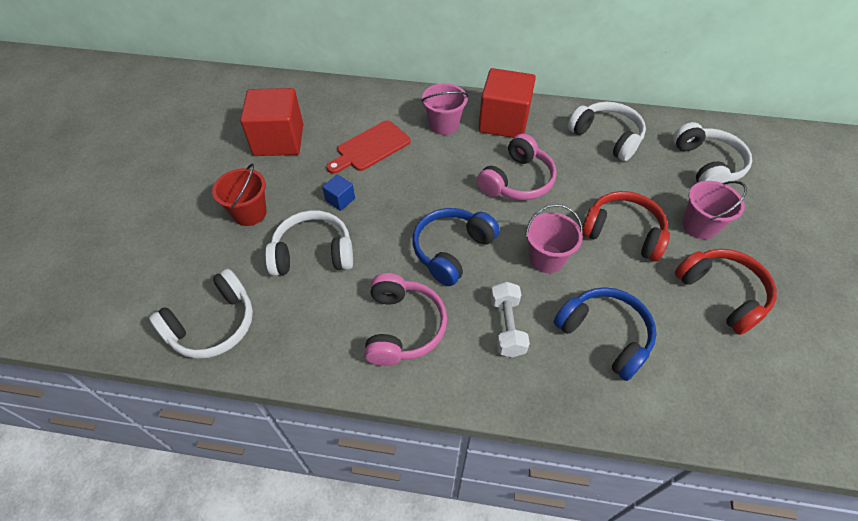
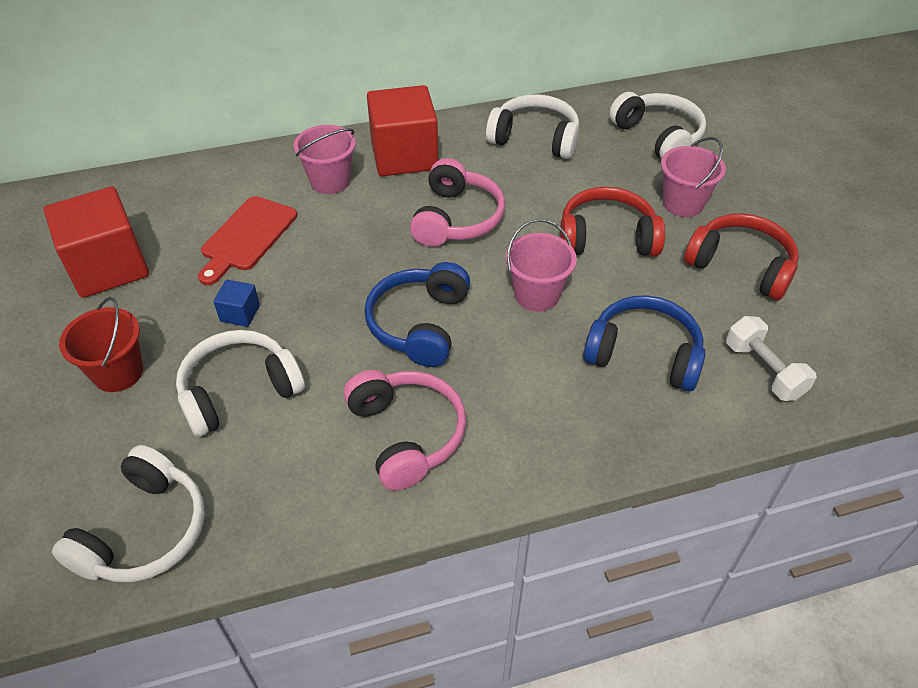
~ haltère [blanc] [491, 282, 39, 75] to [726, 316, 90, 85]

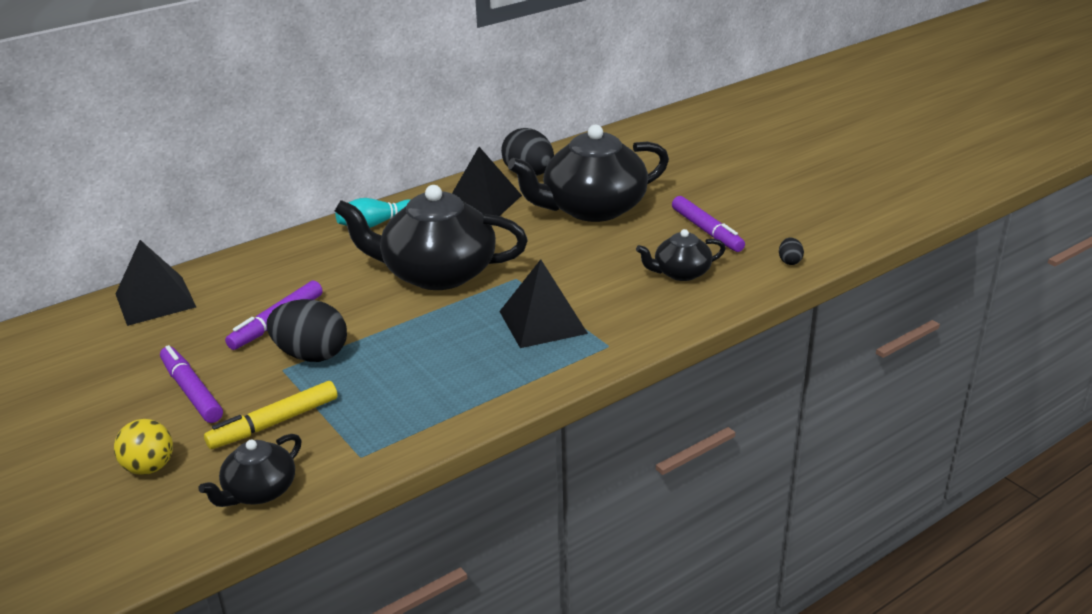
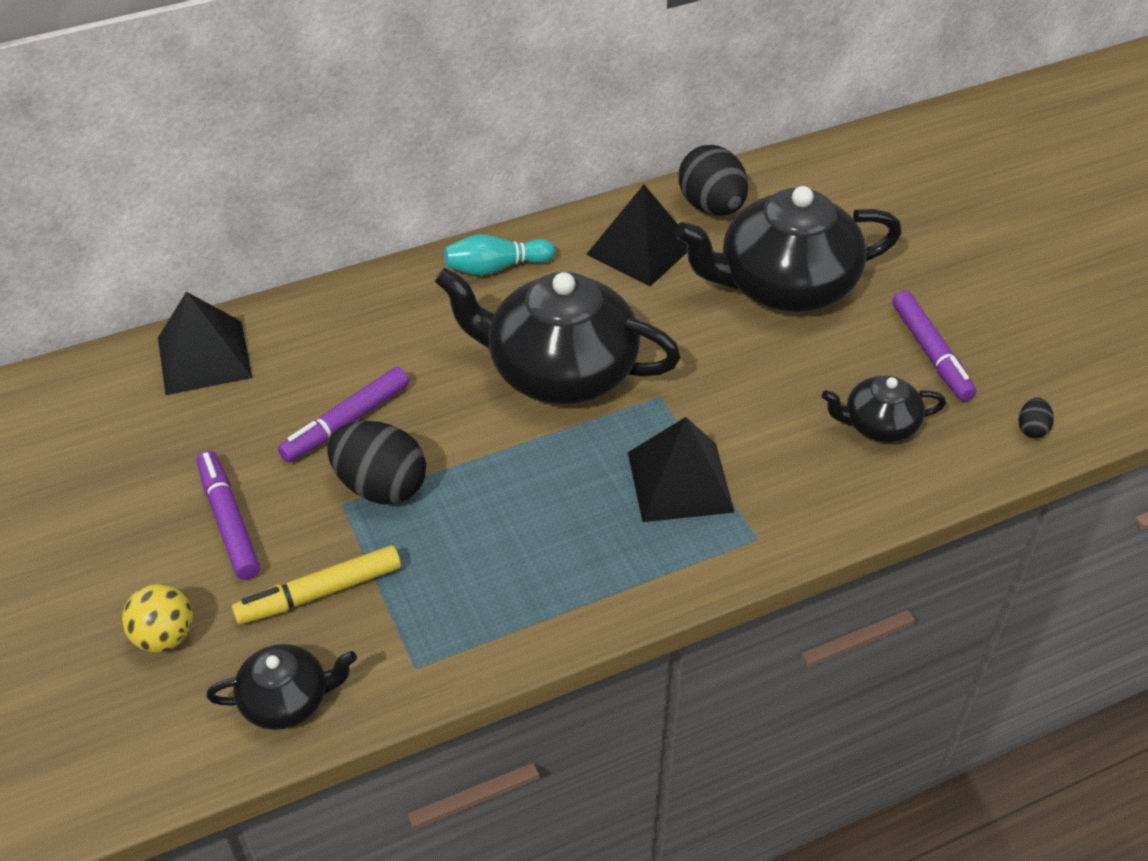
~ théière [noir] [198, 434, 104, 73] = [206, 644, 151, 86] 150 degrees counterclockwise

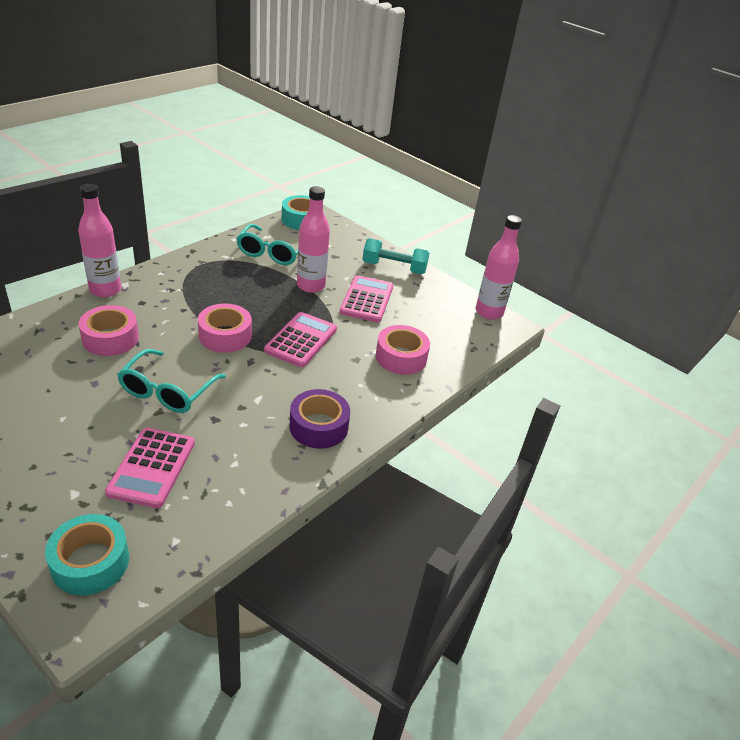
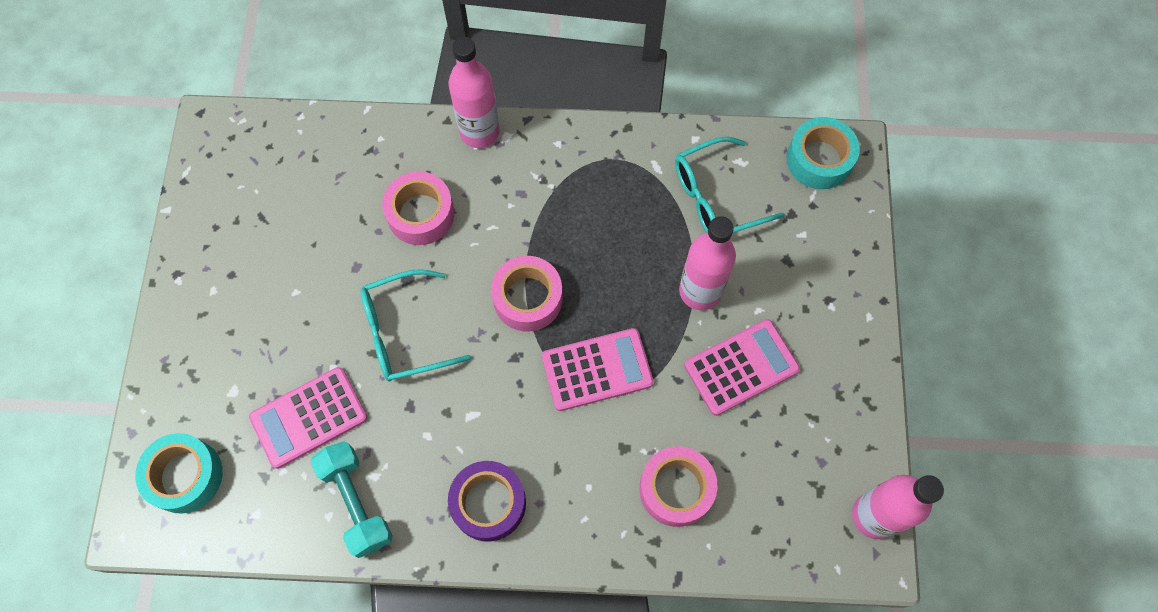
~ haltère [turquoise] [362, 238, 67, 36] to [310, 441, 82, 117]

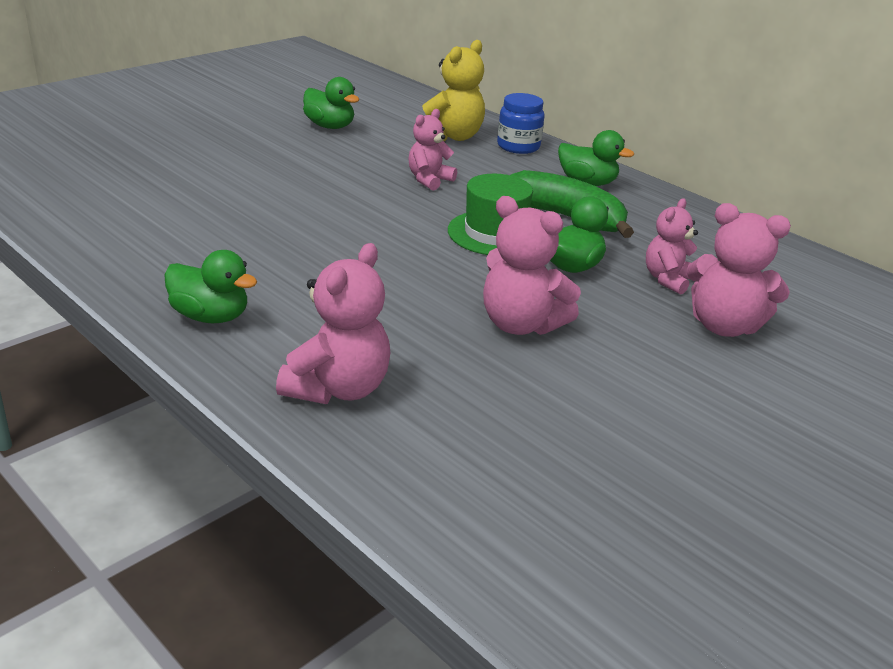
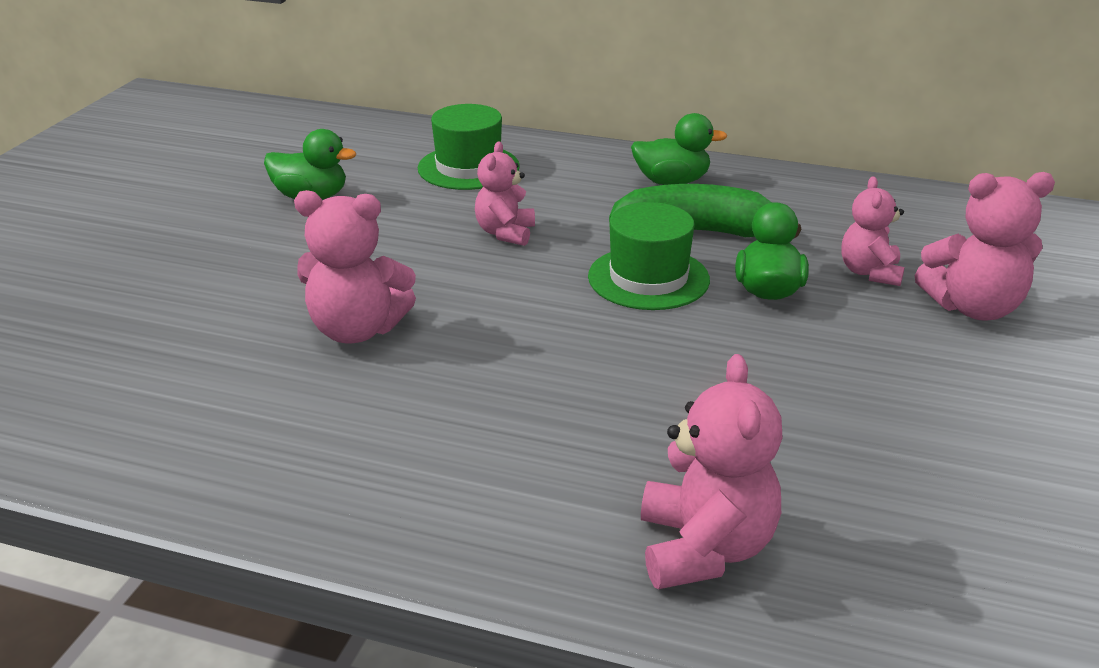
- canard [vert] [164, 250, 93, 73]
~ ours en peluche [jaune] [422, 40, 63, 102] to chapeau [vert] [418, 104, 102, 86]
~ ours en peluche [rose] [483, 196, 98, 139] to [294, 190, 122, 153]
- bocal [bleu] [497, 93, 48, 61]

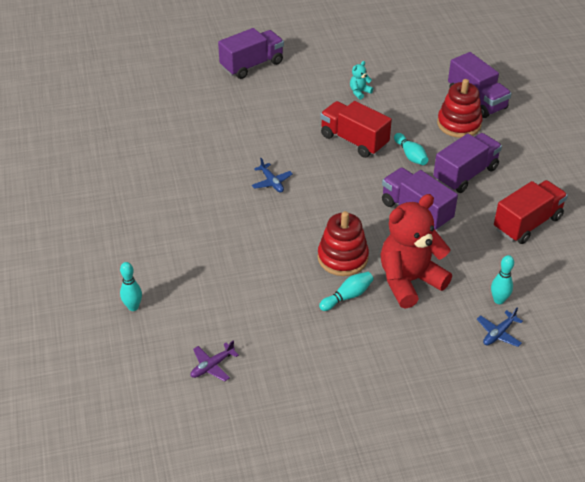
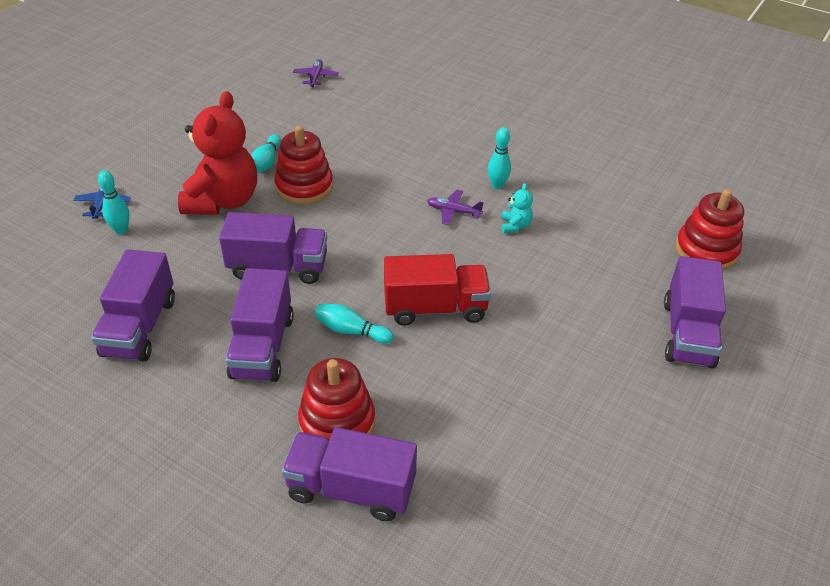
~ quille [turquoise] [120, 262, 22, 49] to [488, 127, 23, 62]
~ avion [bleu] [252, 158, 41, 35] to avion [violet] [427, 190, 57, 35]
~ ours en peluche [turquoise] [350, 61, 23, 39] to [501, 183, 32, 50]
~ camion [rouge] [494, 180, 74, 64] to camion [violet] [91, 249, 84, 113]
+ jouet à empiler [rouge] [675, 189, 69, 81]

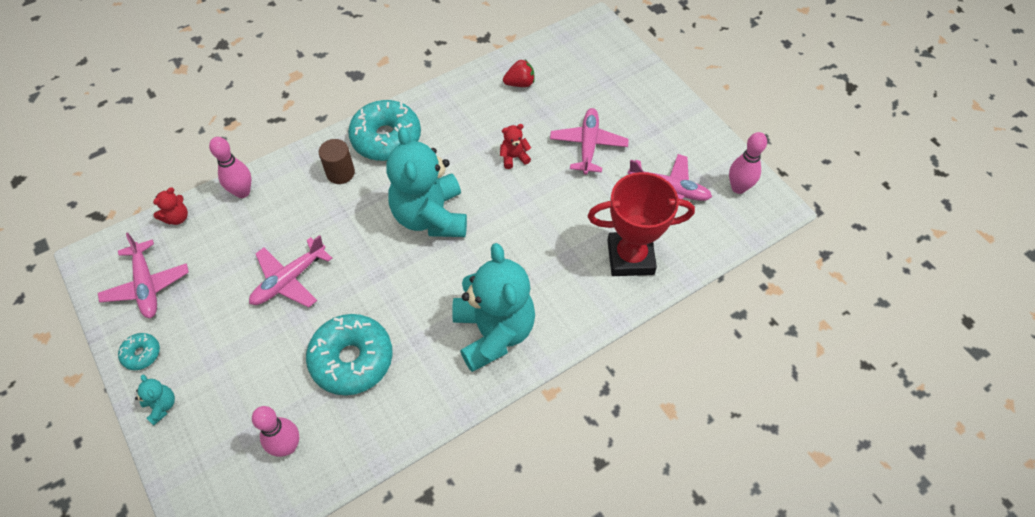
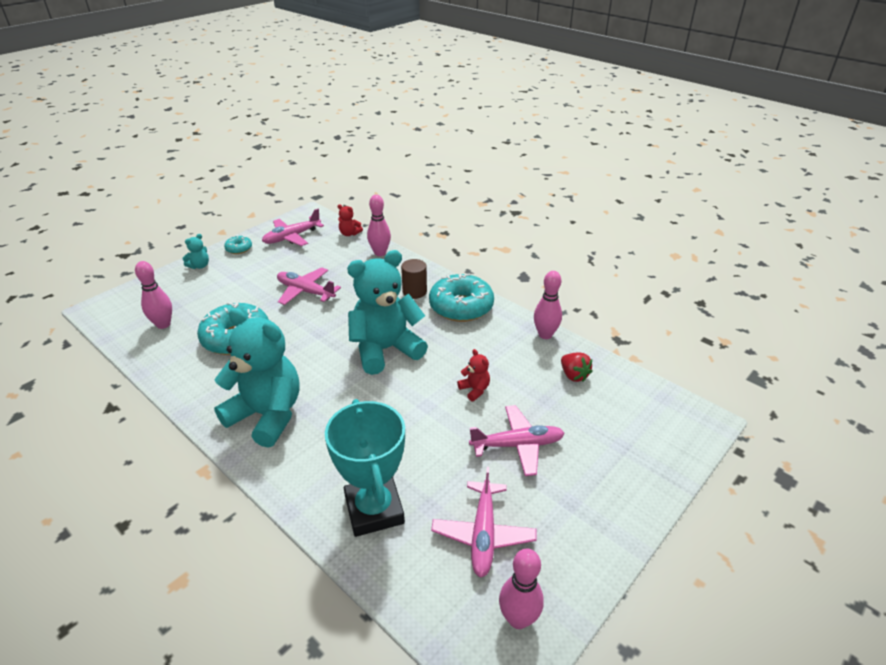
~ ours en peluche [turquoise] [452, 243, 83, 129] = [214, 308, 86, 140] 120 degrees counterclockwise
~ trophée [rouge] [588, 172, 107, 104] to trophée [turquoise] [325, 399, 80, 138]
+ quille [rose] [534, 271, 28, 68]

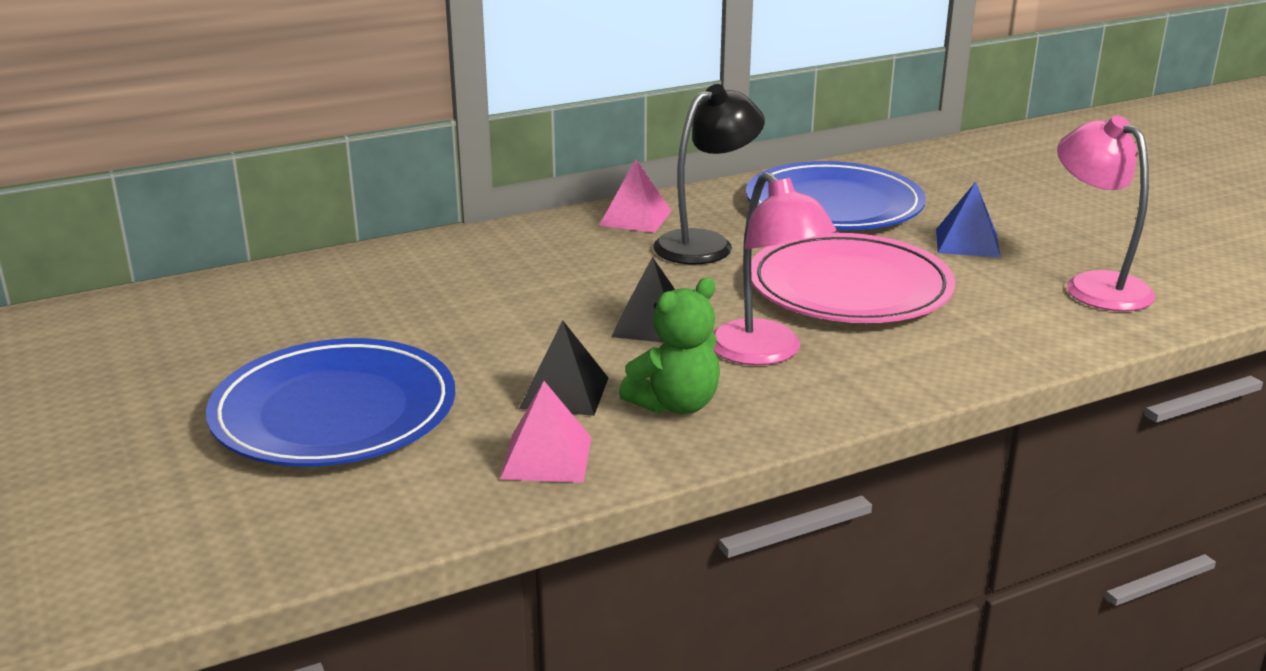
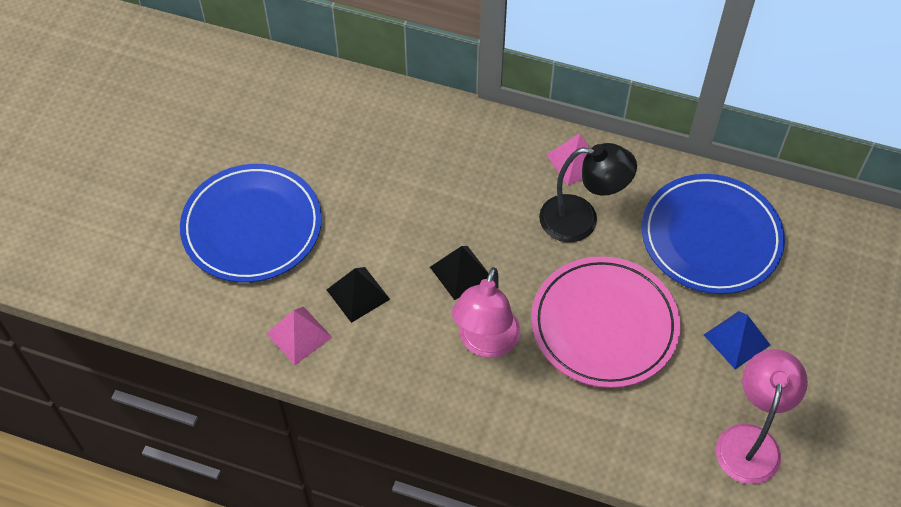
- ours en peluche [vert] [619, 278, 101, 136]

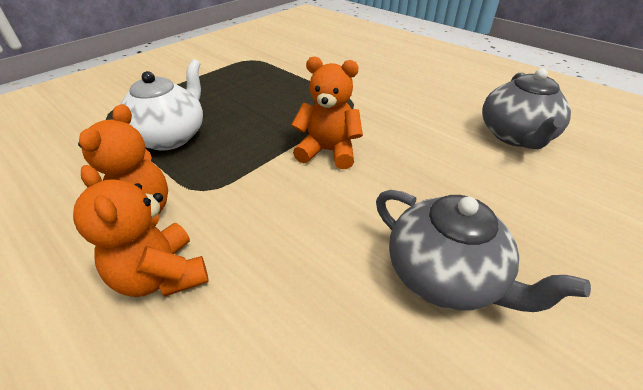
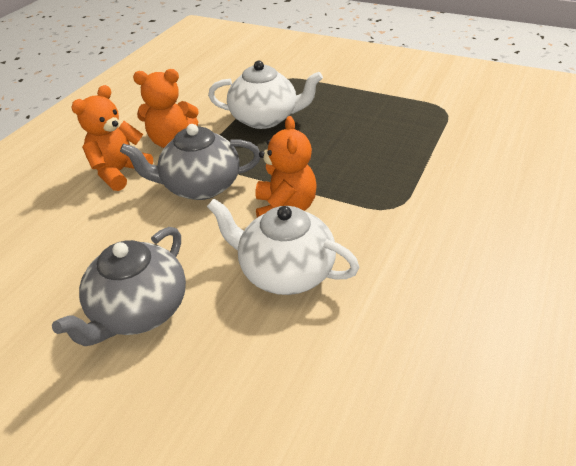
~ théière [gris] [482, 68, 89, 81] to [120, 124, 140, 76]
+ théière [blanc] [207, 199, 153, 96]

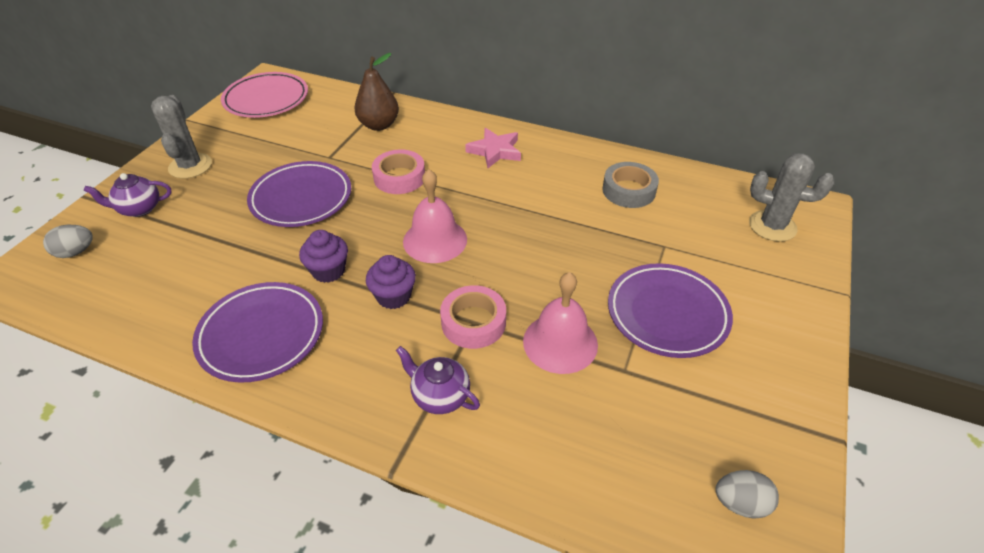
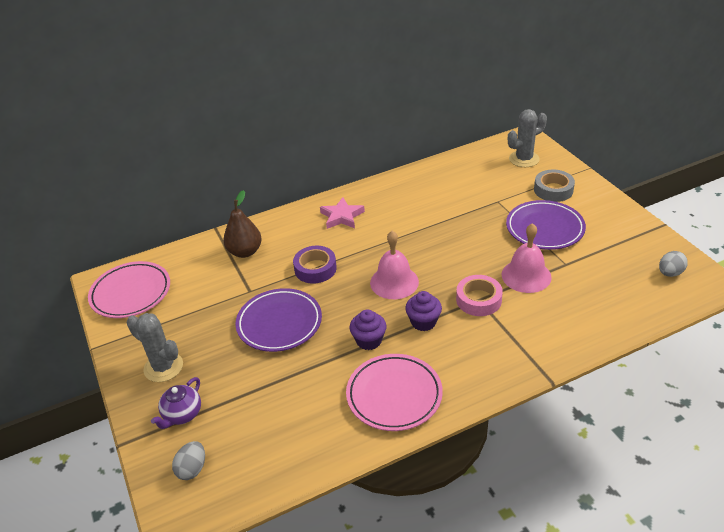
~ assiette [violet] [192, 282, 131, 101] to assiette [rose] [346, 354, 97, 77]
~ ruban adhésif [rose] [372, 149, 53, 45] to ruban adhésif [violet] [293, 246, 44, 38]
- théière [violet] [396, 346, 84, 68]
~ ruban adhésif [gris] [602, 162, 57, 46] to [534, 170, 41, 32]

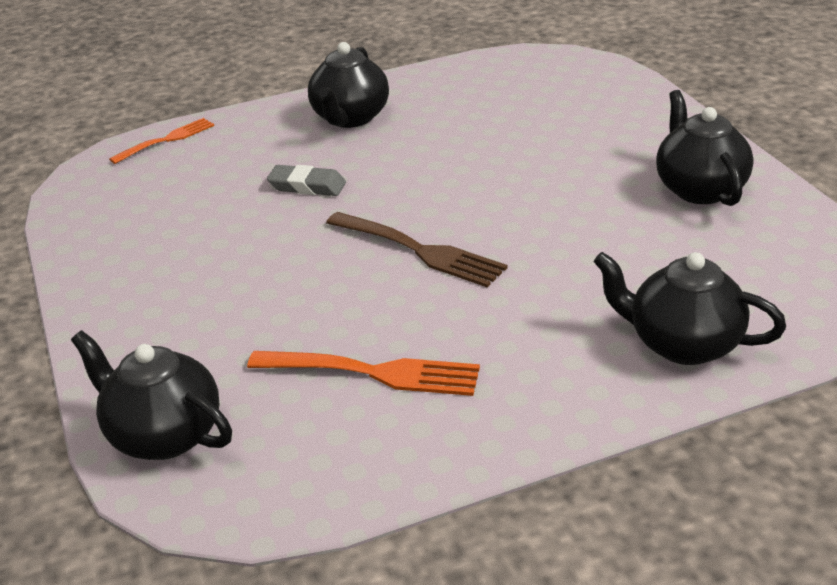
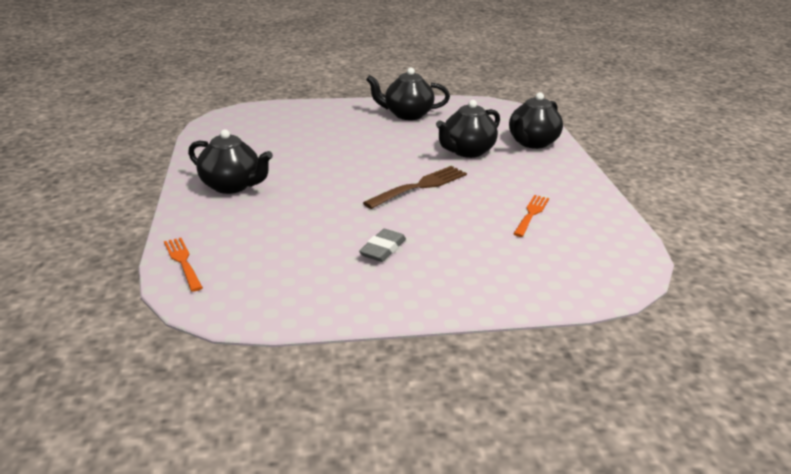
~ théière [noir] [71, 330, 161, 130] to [436, 100, 64, 58]
~ fourchette [orange] [247, 351, 233, 45] = [513, 195, 36, 42] x0.66
~ gomme [gris] [267, 165, 79, 31] to [359, 229, 47, 33]

